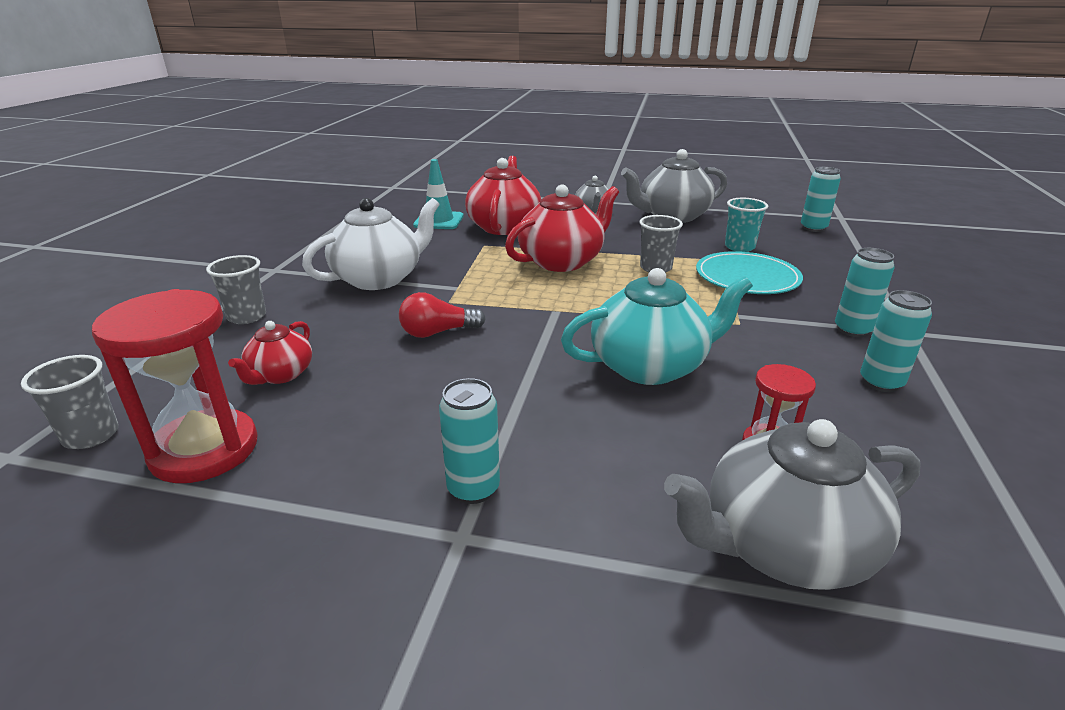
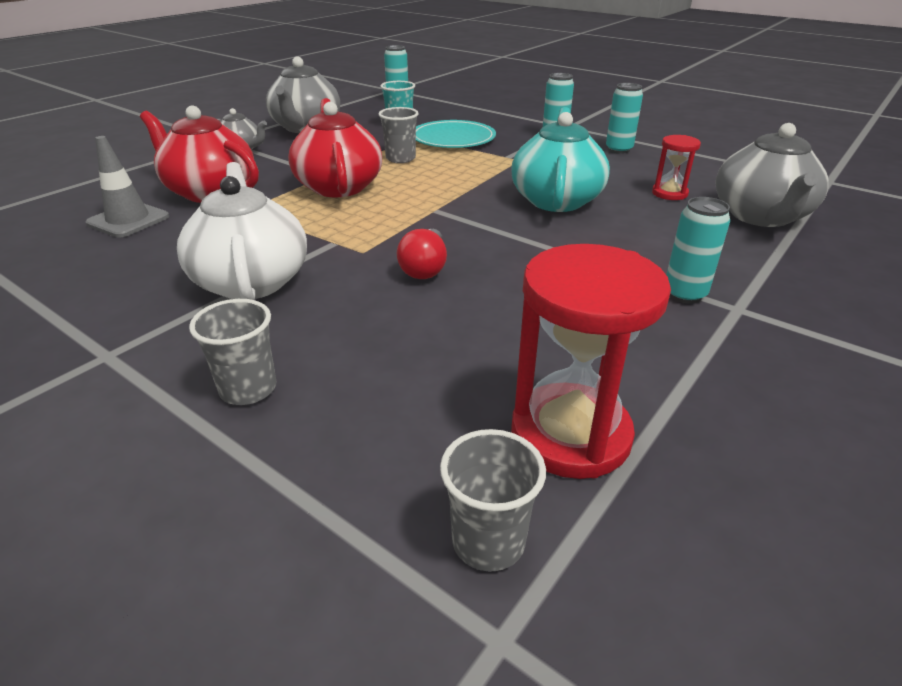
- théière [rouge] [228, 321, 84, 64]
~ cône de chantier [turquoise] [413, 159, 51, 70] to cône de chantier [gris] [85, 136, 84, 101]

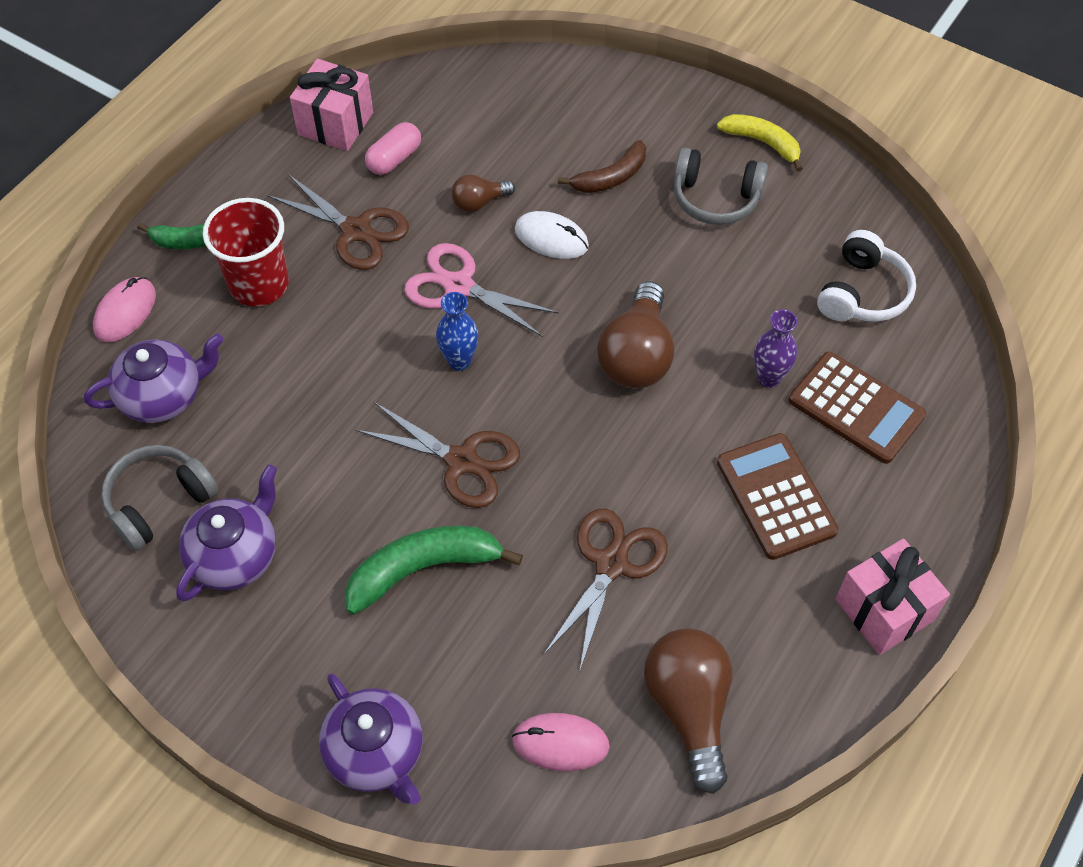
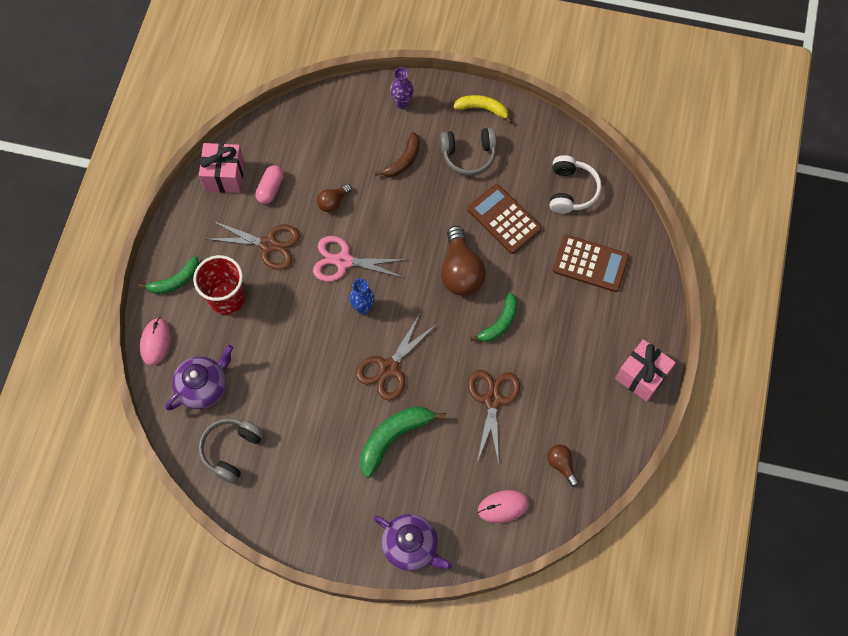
- théière [violet] [176, 464, 101, 137]
~ ciseaux [marron] [355, 401, 165, 107] = [356, 314, 81, 86] 120 degrees clockwise
- souris [blanc] [515, 211, 74, 48]
~ ampoule [marron] [644, 628, 88, 166] = [547, 445, 32, 42] x0.52
~ calculatrice [marron] [717, 433, 122, 127] to [468, 184, 74, 70]
~ vase [violet] [754, 309, 44, 79] to [390, 67, 23, 42]
+ banane [vert] [470, 293, 48, 49]

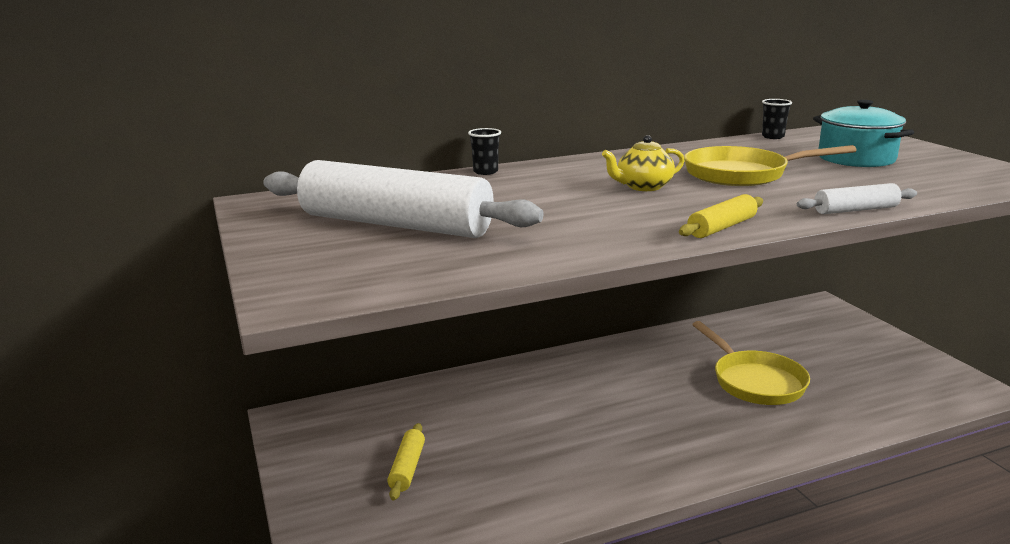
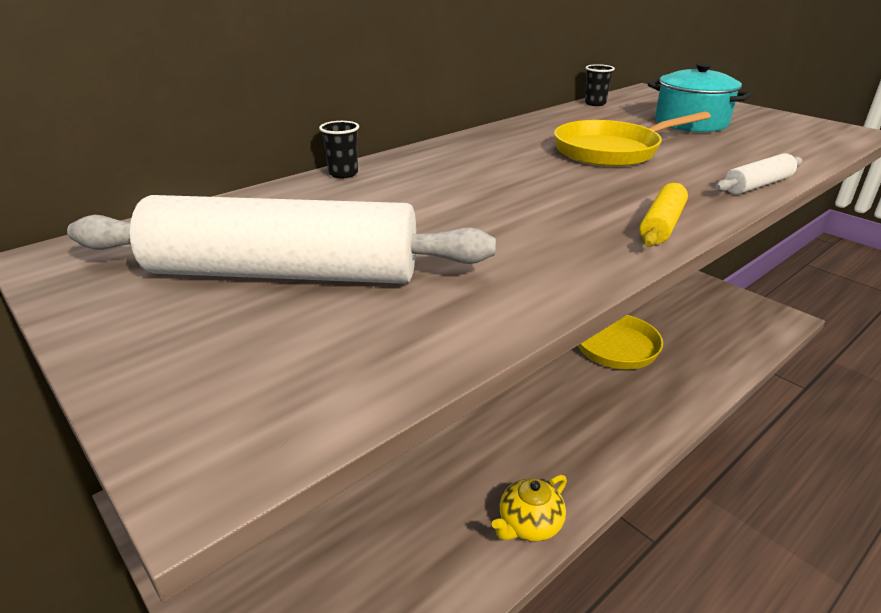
- rouleau à pâtisserie [jaune] [387, 423, 38, 78]
~ théière [jaune] [602, 135, 83, 56] to [492, 475, 75, 67]

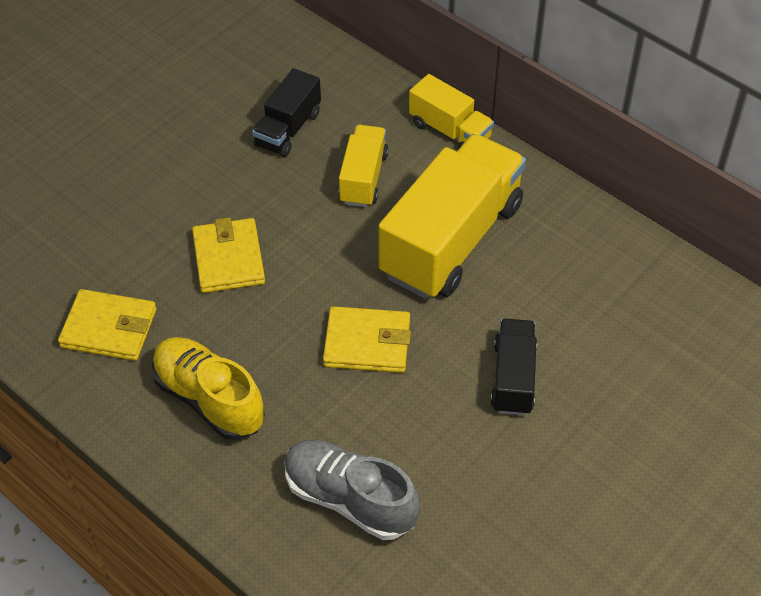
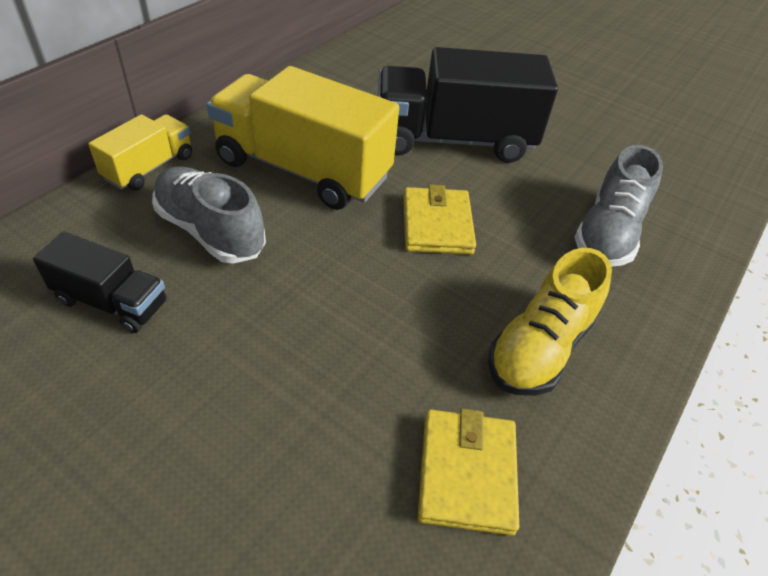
- portefeuille [jaune] [192, 217, 73, 76]
~ camion [jaune] [338, 125, 51, 82] to chaussure [gris] [152, 167, 114, 96]
~ camion [noir] [490, 319, 47, 96] = [378, 47, 180, 116] x1.94

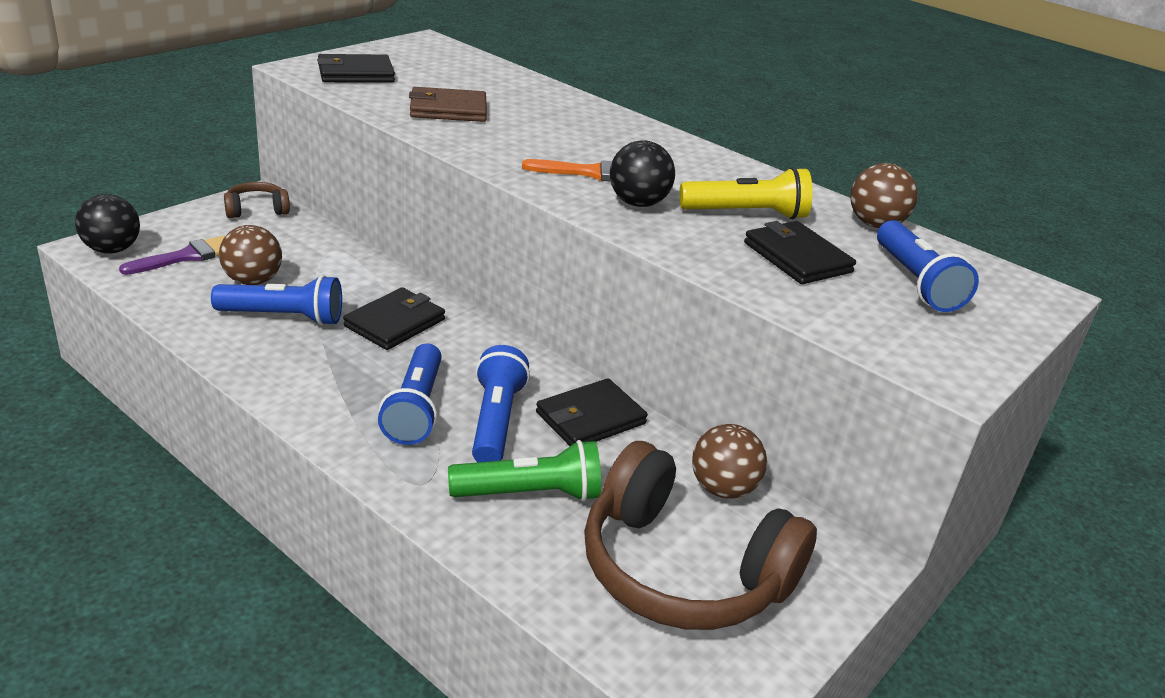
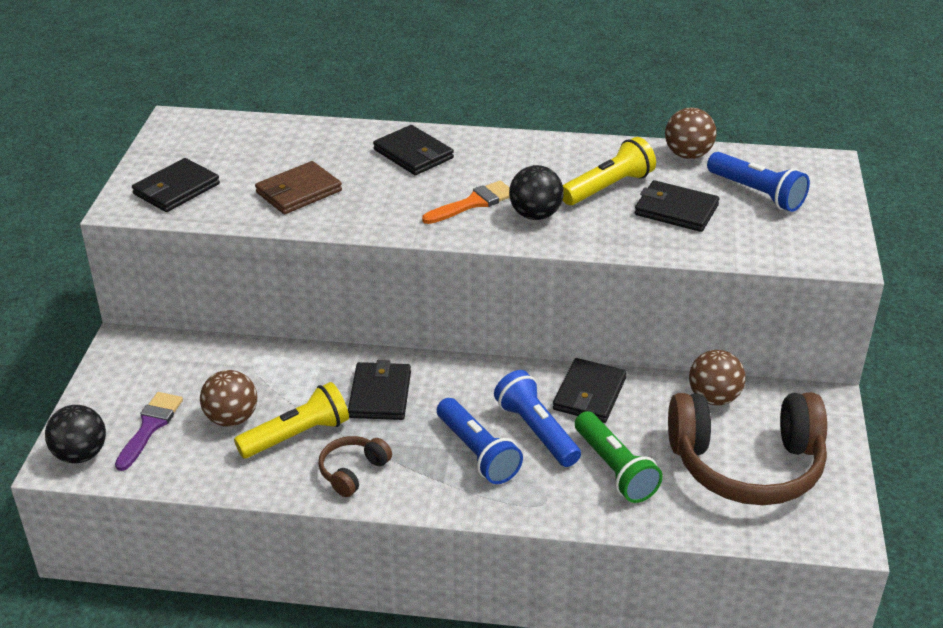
~ lampe de poche [bleu] [211, 275, 131, 51] to lampe de poche [jaune] [234, 382, 115, 76]
~ casque audio [marron] [224, 182, 66, 36] to [318, 436, 74, 61]
~ lampe de poche [vert] [448, 440, 153, 62] = [575, 411, 88, 92] 105 degrees clockwise
+ portefeuille [noir] [373, 125, 81, 50]

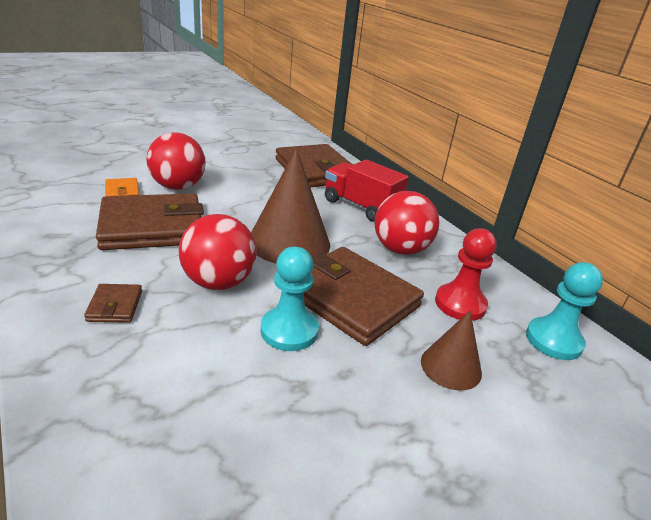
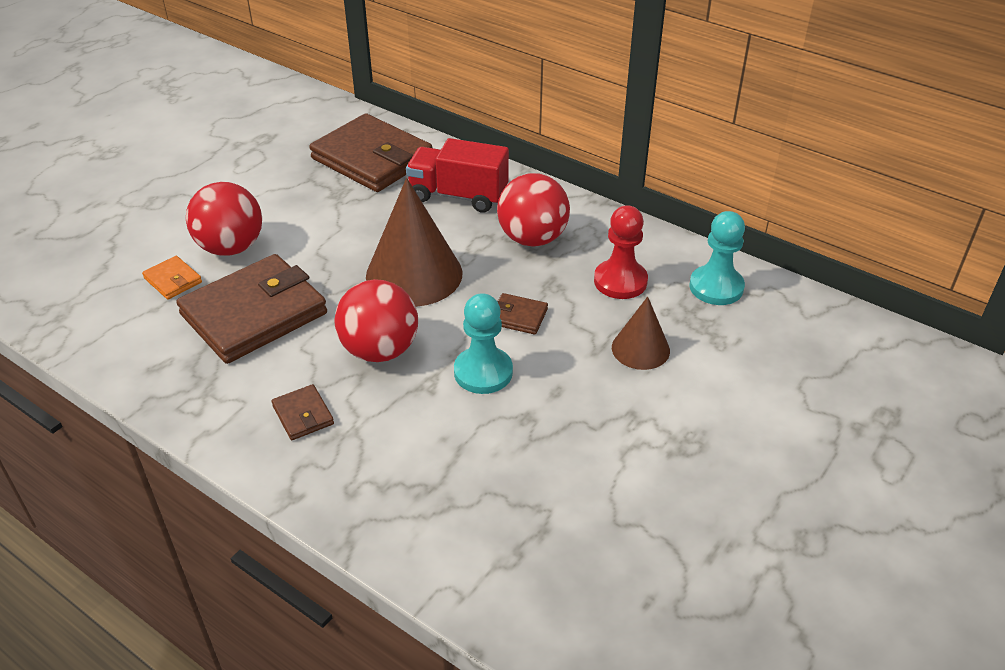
~ portefeuille [marron] [304, 247, 120, 99] = [498, 293, 50, 42] x0.43

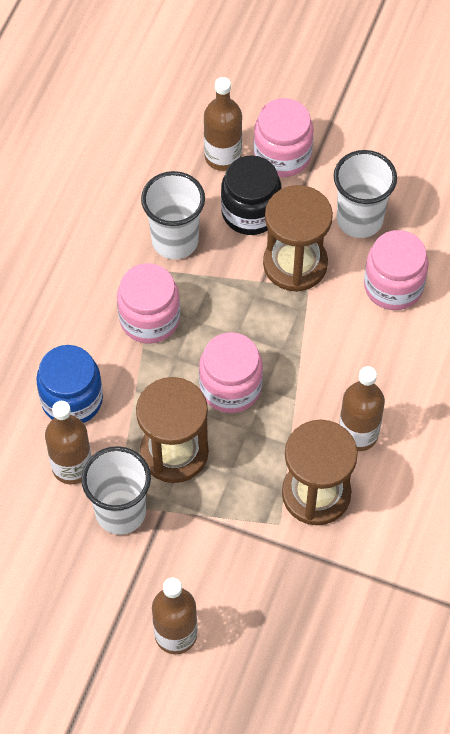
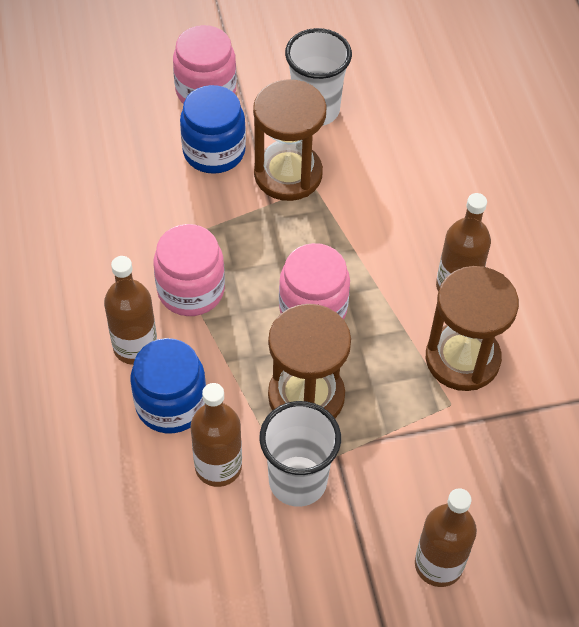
- gobelet [blanc] [141, 171, 64, 88]
~ bouteille [marron] [204, 77, 38, 94] to [104, 256, 53, 109]
~ bocal [noir] [221, 155, 60, 80] to bocal [bleu] [180, 85, 66, 89]
- bocal [rose] [364, 230, 65, 80]

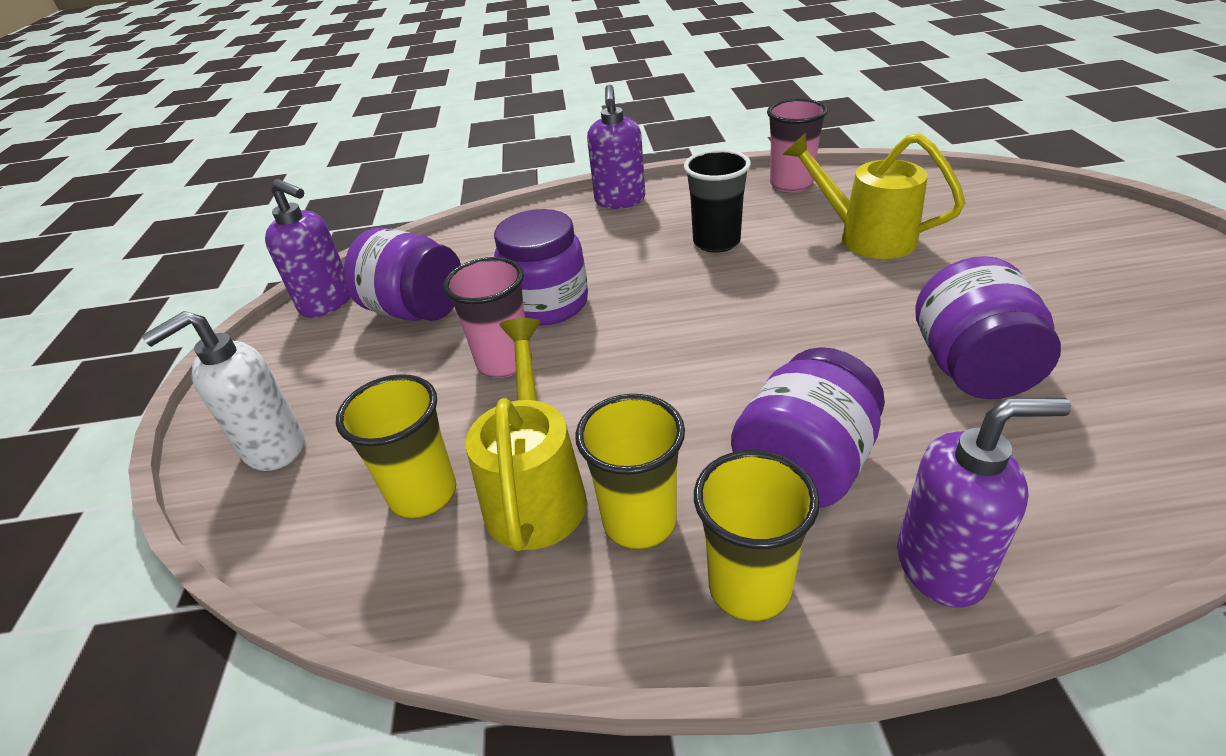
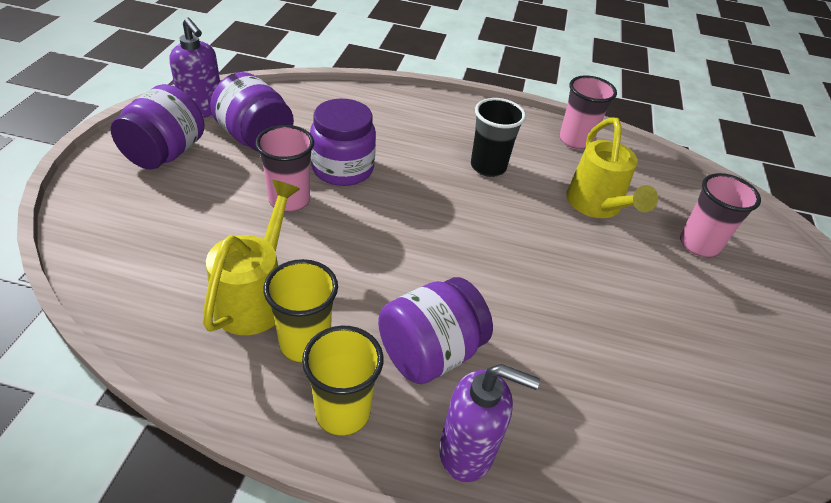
- distributeur de savon [blanc] [141, 311, 163, 160]
- gobelet [jaune] [336, 374, 120, 145]
- distributeur de savon [violet] [587, 85, 58, 124]
~ arrosoir [jaune] [783, 132, 182, 127] = [566, 117, 92, 101] 150 degrees counterclockwise
~ bocal [violet] [915, 256, 146, 143] to [111, 84, 93, 86]
+ gobelet [rose] [680, 173, 81, 84]

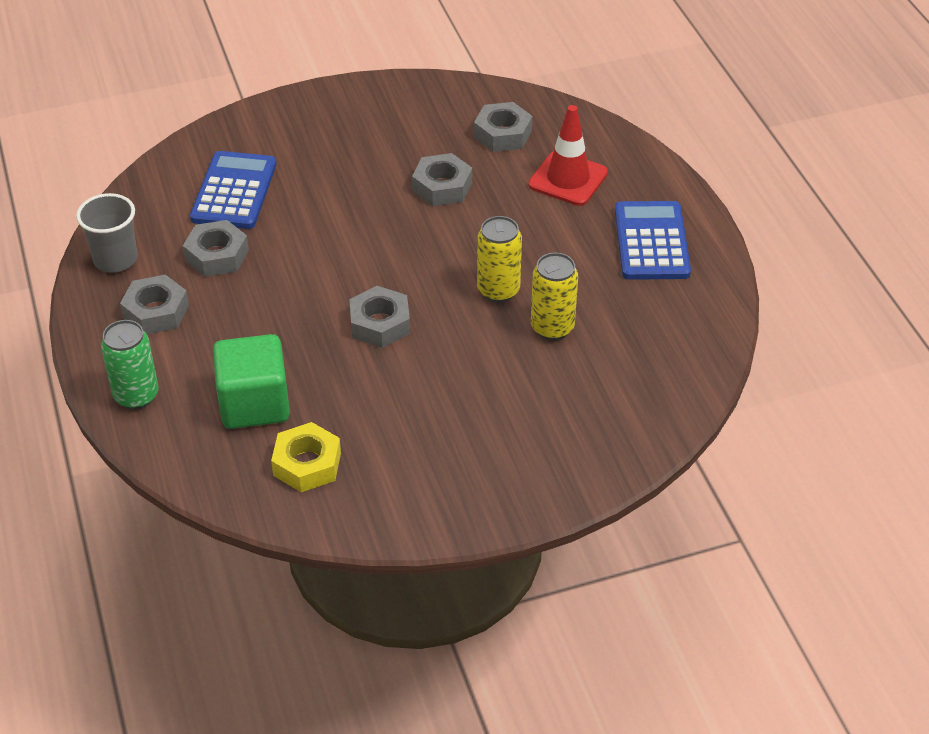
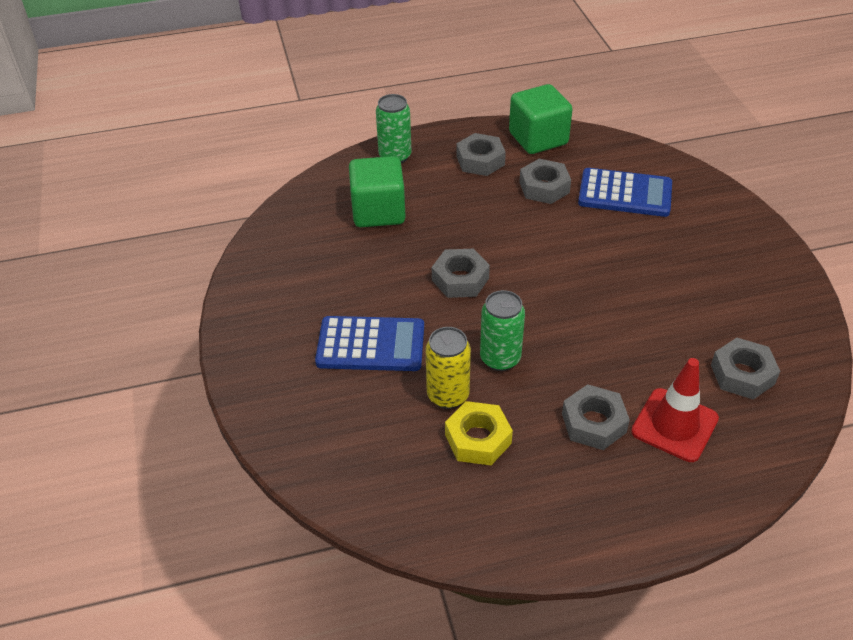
~ gobelet [gris] [76, 193, 62, 80] to cube [vert] [509, 84, 64, 70]
~ écrou [jaune] [271, 422, 70, 70] to [445, 401, 68, 64]
~ écrou [gris] [412, 153, 60, 53] to [562, 384, 68, 66]
~ canette [jaune] [477, 216, 45, 87] to canette [vert] [480, 290, 45, 81]
~ calculatrice [bleu] [615, 201, 76, 79] to [315, 316, 109, 55]

